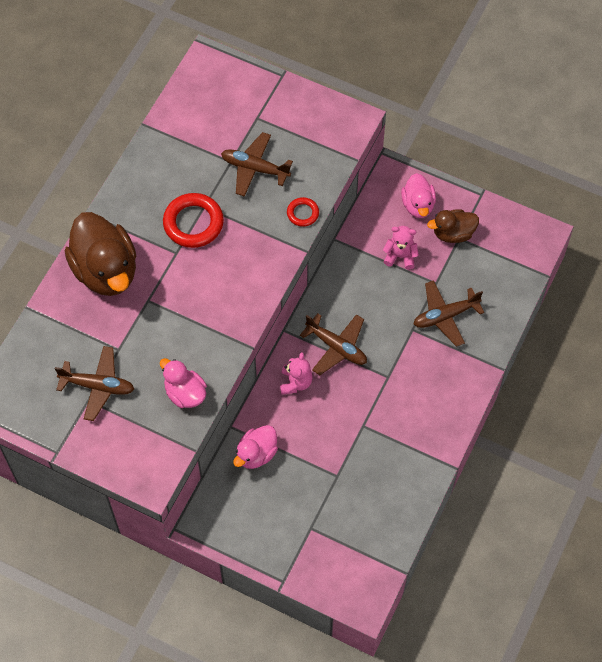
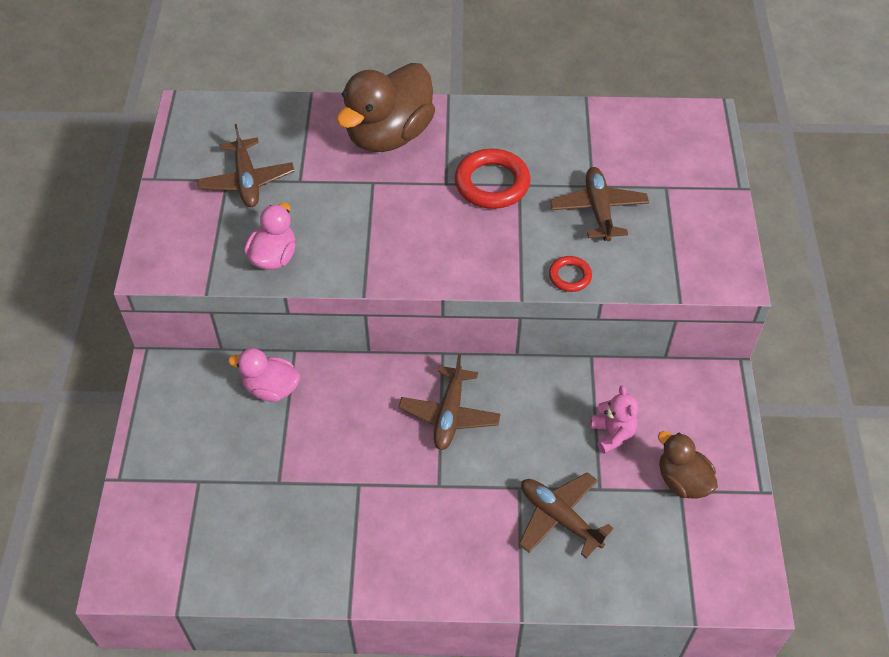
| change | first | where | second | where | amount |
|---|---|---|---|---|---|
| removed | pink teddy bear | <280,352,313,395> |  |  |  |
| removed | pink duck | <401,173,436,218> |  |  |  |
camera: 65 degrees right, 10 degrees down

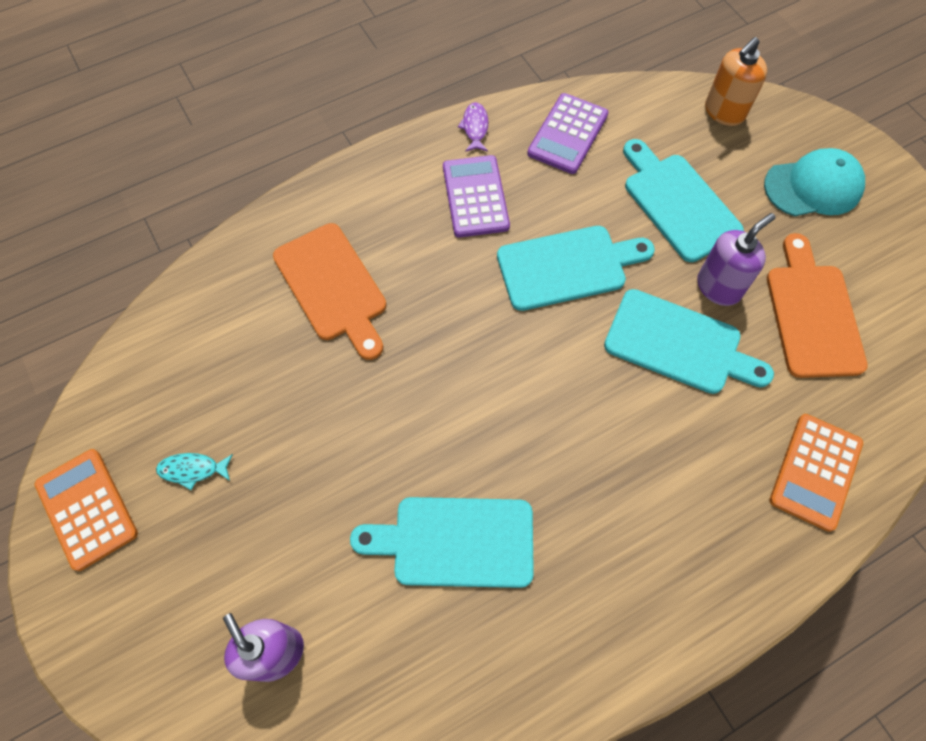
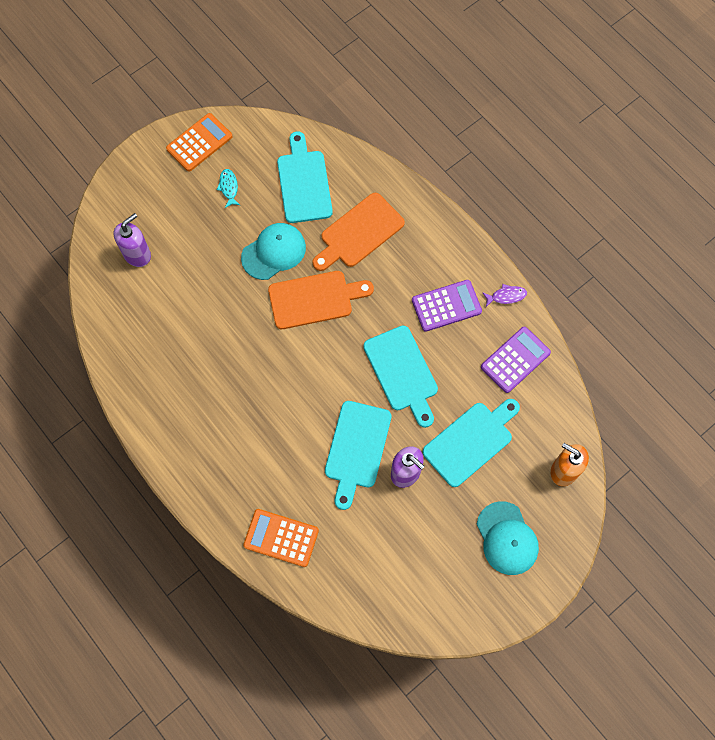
| change | first | where | second | where | amount |
|---|---|---|---|---|---|
| added |  |  | turquoise cap | <241,223,306,280> |  |
| moved | orange cutting board | <767,233,868,378> |  | <268,271,374,329> |  |
| moved | turquoise cutting board | <350,497,534,588> |  | <277,132,333,223> |  |
| turned | purple calculator | <527,93,608,174> |  | <481,326,551,393> | 120 degrees clockwise |
camera: 80 degrees right, 5 degrees up

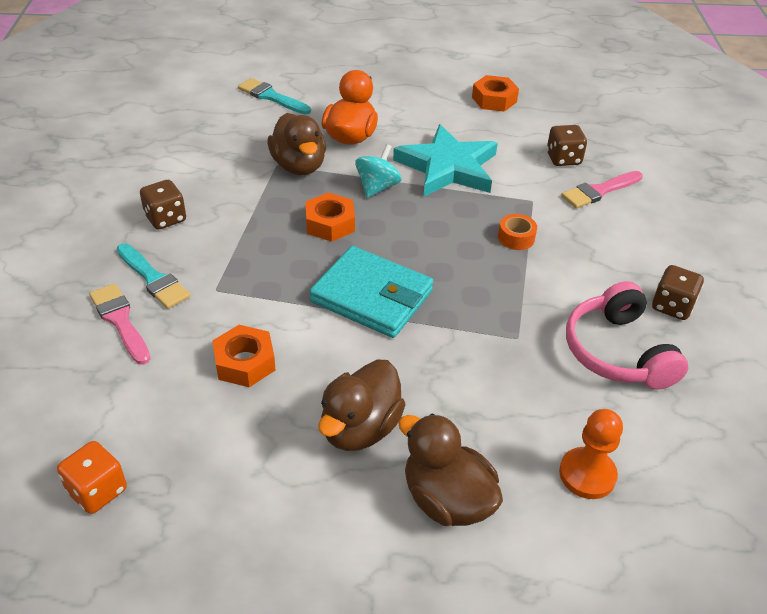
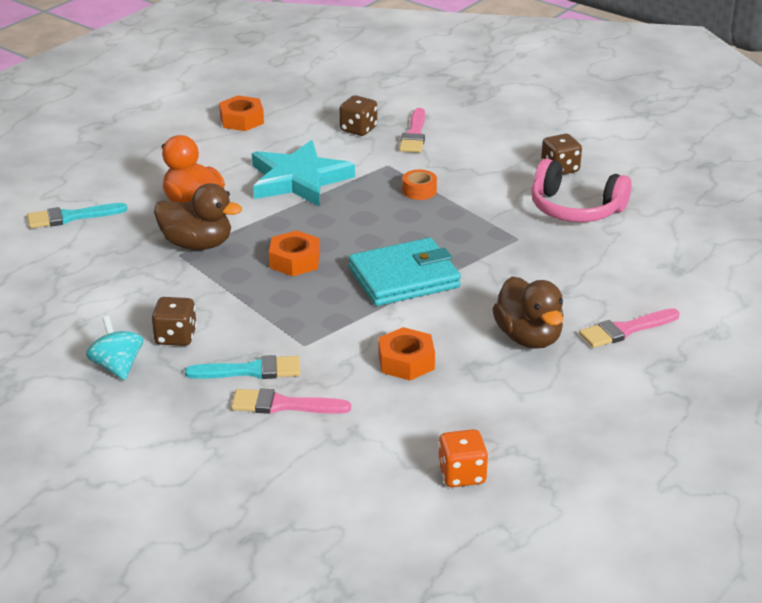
| change | first | where | second | where | amount |
|---|---|---|---|---|---|
| moved | turquoise spinning top | <355,144,402,198> |  | <86,316,143,380> |  |
| replaced | brown duck | <398,414,503,526> | pink brush | <579,308,680,348> |  |
| removed | orange pawn | <559,409,623,499> |  |  |  |
camera: 50 degrees left, 10 degrees down

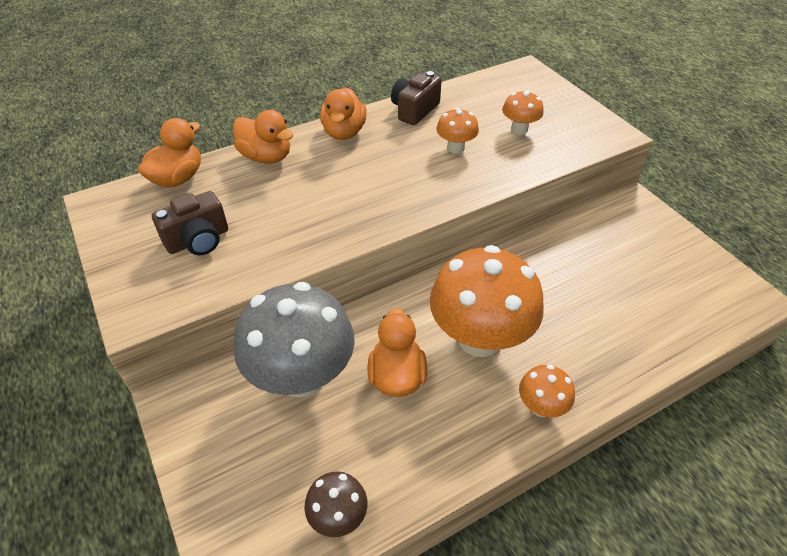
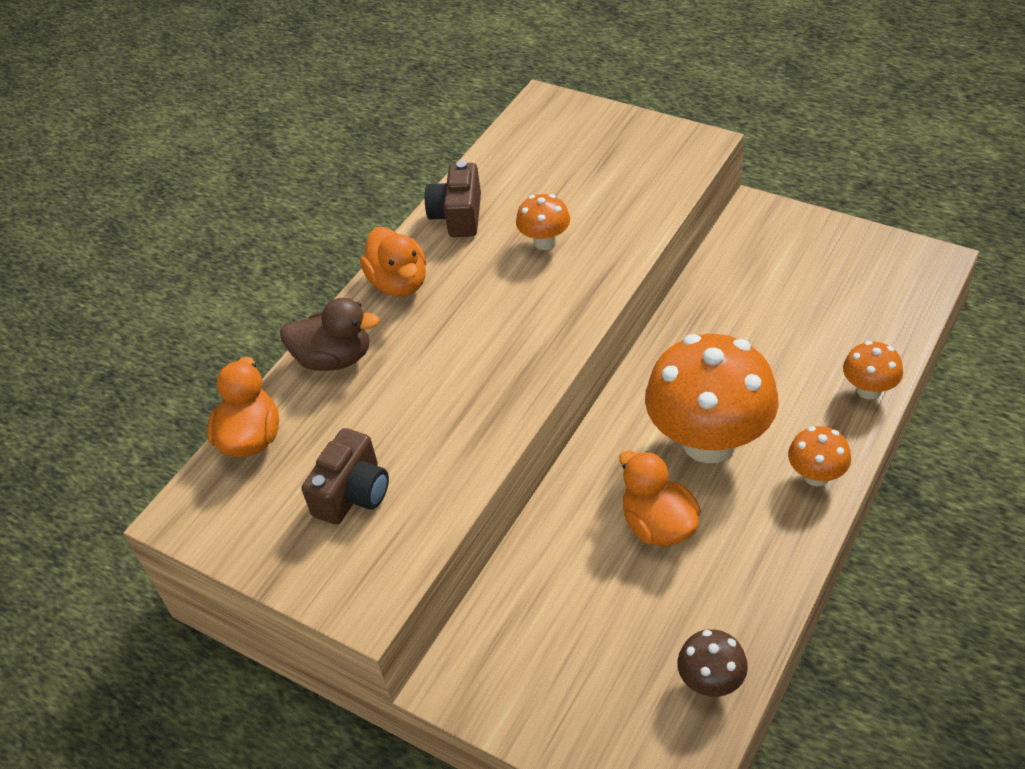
| change | first | where | second | where | amount |
|---|---|---|---|---|---|
| recoloured | orange duck | <233,110,294,163> | brown duck | <280,298,380,371> |  |
| moved | orange mushroom | <502,90,544,135> |  | <843,341,903,399> |  |
| removed | grey mushroom | <234,282,355,398> |  |  |  |
camera: 25 degrees left, 0 degrees up

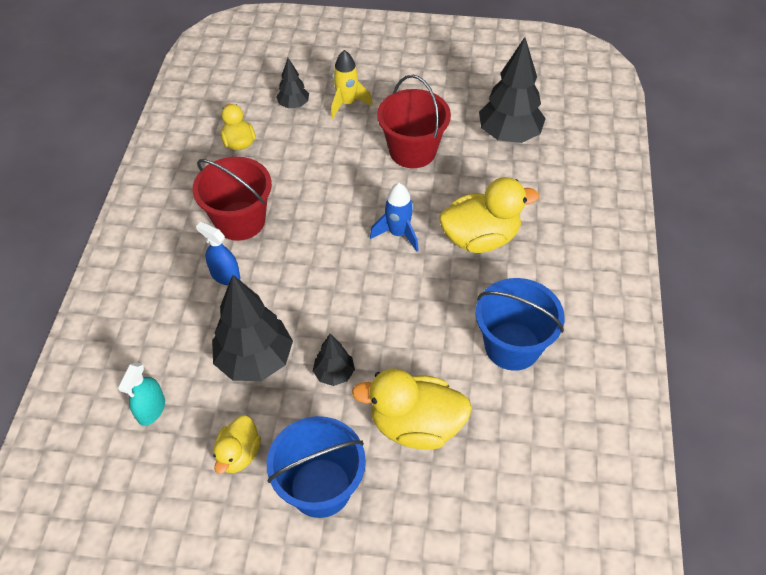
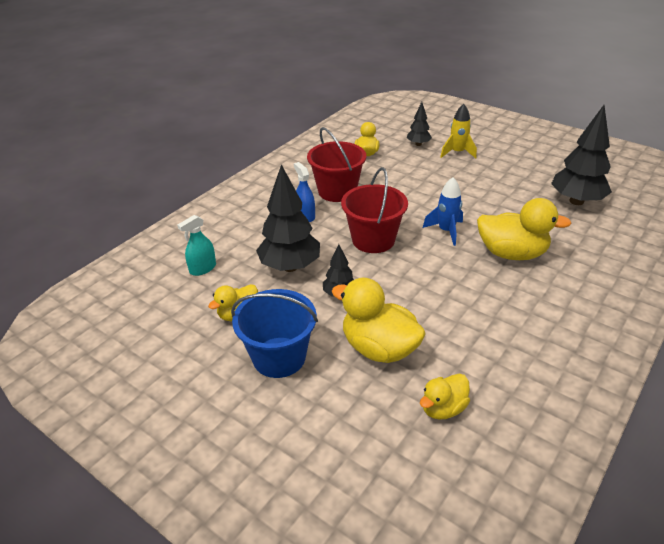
| change | first | where | second | where | amount |
|---|---|---|---|---|---|
| moved | red bucket | <377,75,451,168> |  | <341,167,408,253> |  |
| added |  |  | yellow duck | <420,374,470,420> |  |
| removed | blue bucket | <476,278,565,371> |  |  |  |
camera: 30 degrees right, 15 degrees down

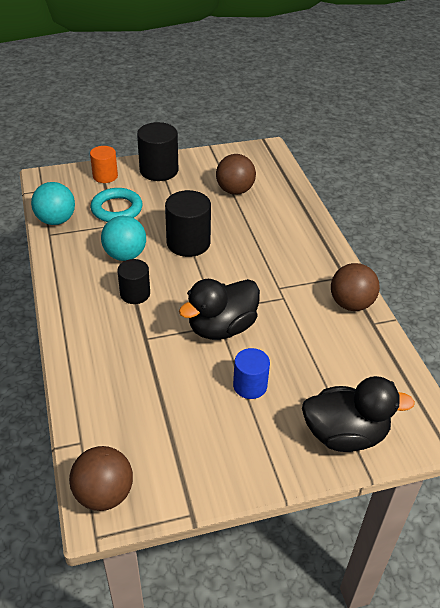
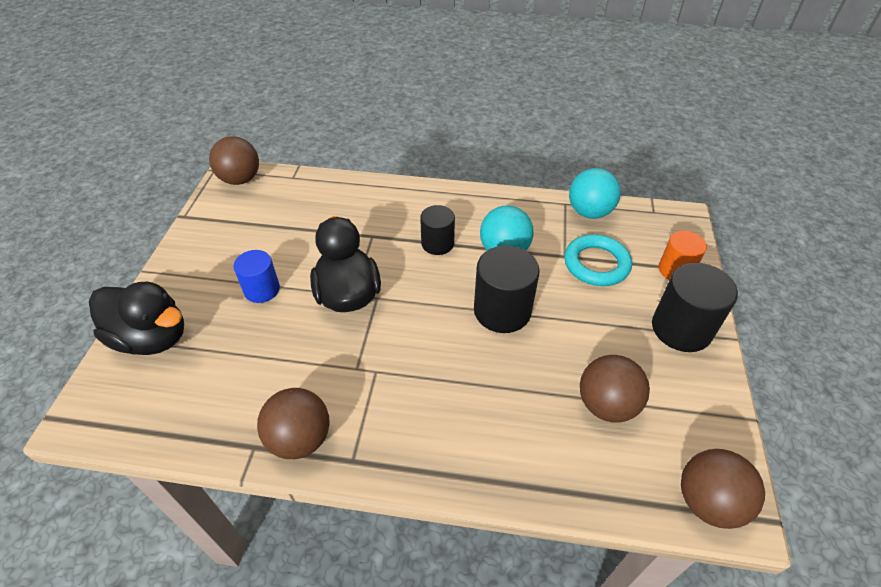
| change | first | where | second | where | amount |
|---|---|---|---|---|---|
| turned | black duck | <302,376,415,452> |  | <89,281,184,355> | 90 degrees counterclockwise |
| added |  |  | brown ball | <681,449,765,529> |  |
camera: 115 degrees right, 5 degrees up

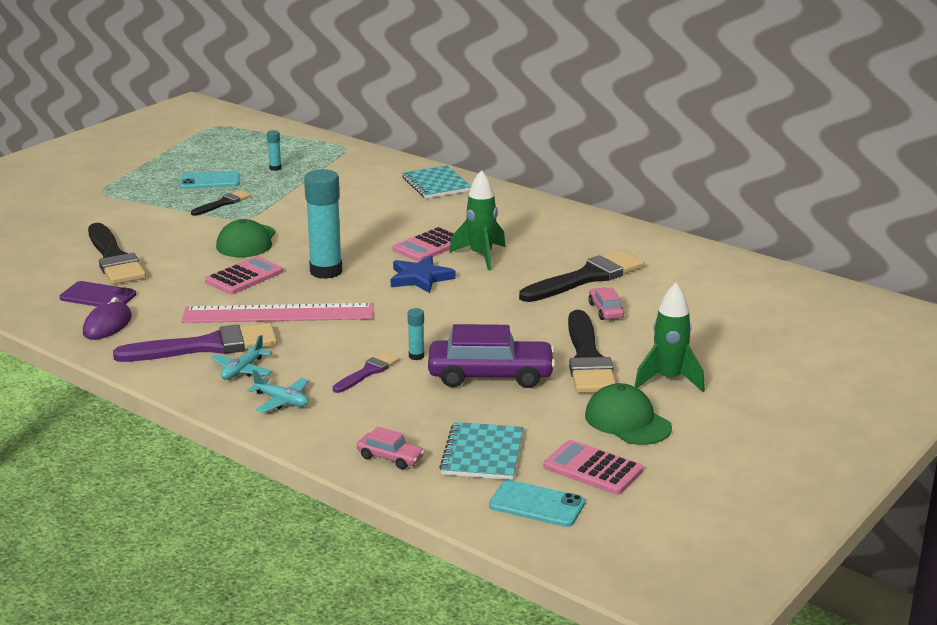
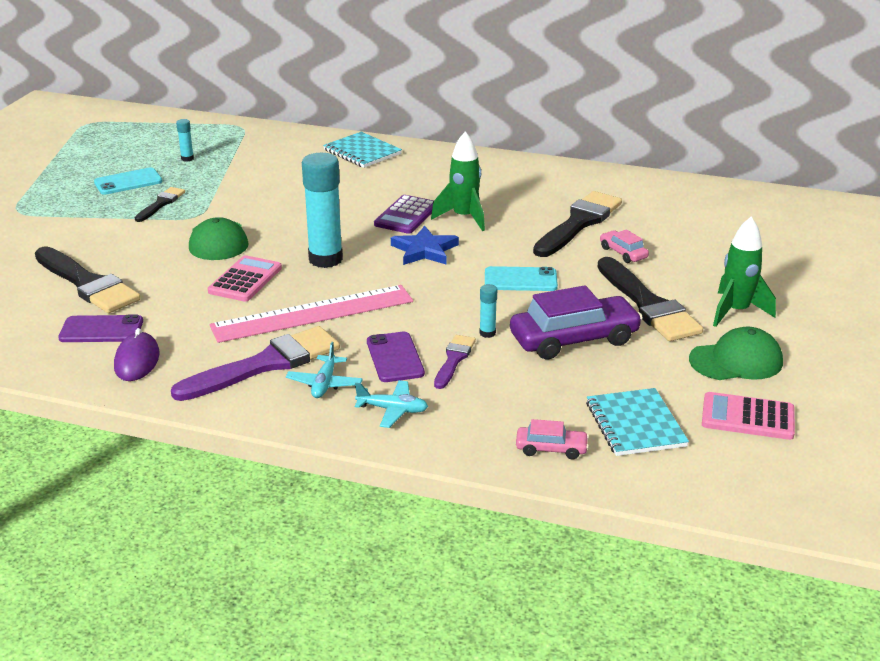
| change | first | where | second | where | amount |
|---|---|---|---|---|---|
| added |  |  | purple phone | <367,332,425,382> |  |
| recoloured | pink calculator | <393,227,454,262> | purple calculator | <374,195,434,234> |  |
| moved | turquoise phone | <489,480,585,527> |  | <485,266,558,291> |  |
| turned | green cap | <585,383,672,445> |  | <689,327,783,380> | 135 degrees clockwise |
camera: 20 degrees left, 5 degrees up

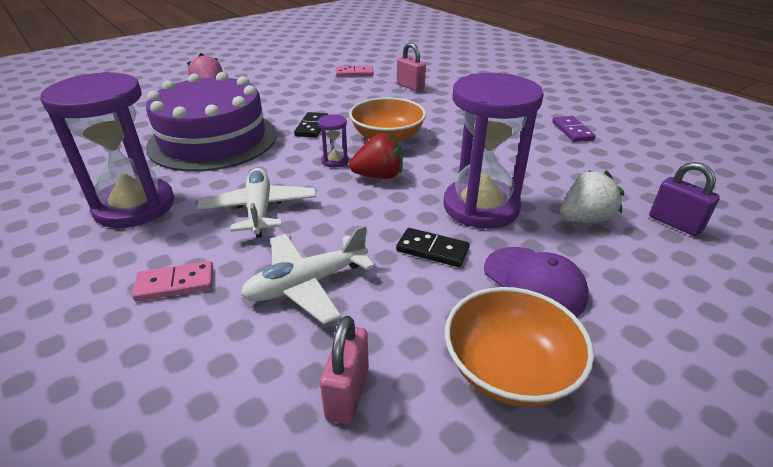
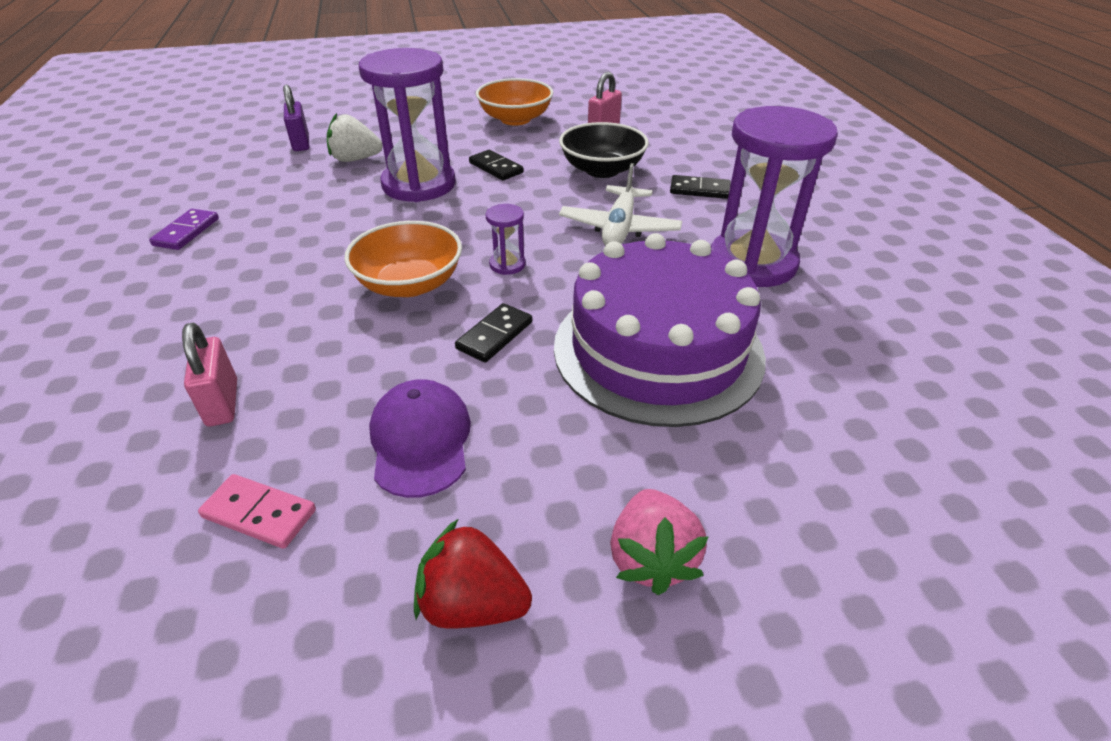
| change | first | where | second | where | amount |
|---|---|---|---|---|---|
| moved | purple cap | <484,247,588,317> |  | <369,379,471,498> |  |
| moved | red strawberry | <349,132,403,179> |  | <414,519,532,629> |  |
| replaced | white plane | <241,225,375,324> | black bowl | <559,122,649,178> |  |
| recoloured | pink domino | <132,261,213,301> | black domino | <670,175,730,199> |  |
camera: 155 degrees left, 5 degrees up

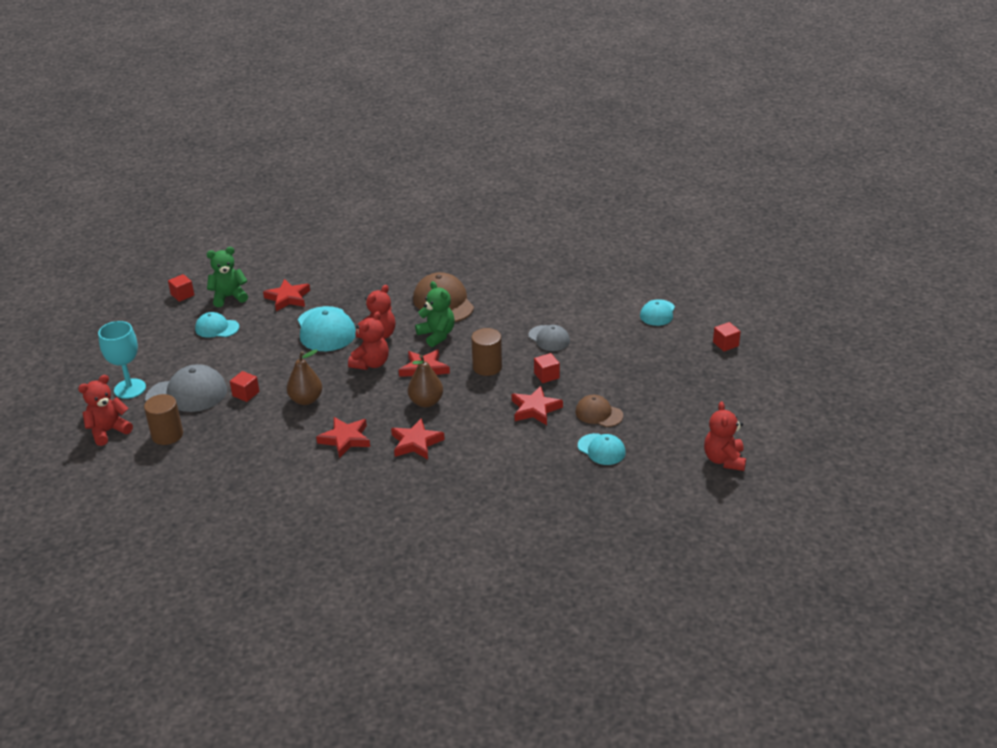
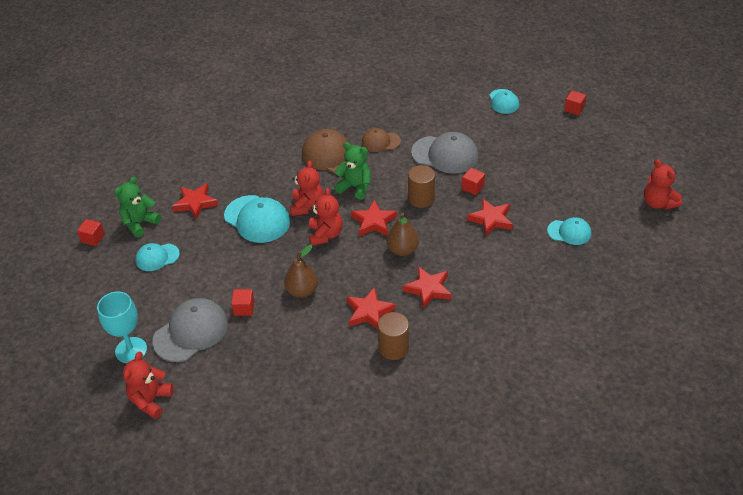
| change | first | where | second | where | amount |
|---|---|---|---|---|---|
| moved | brown cap | <575,395,623,427> |  | <362,128,401,152> |  |
| moved | brown cylinder | <144,394,183,445> |  | <378,312,409,360> |  |
| resized | grey cap | <528,325,570,351> |  | <411,132,478,174> | x1.68 |
camera: 30 degrees left, 10 degrees up

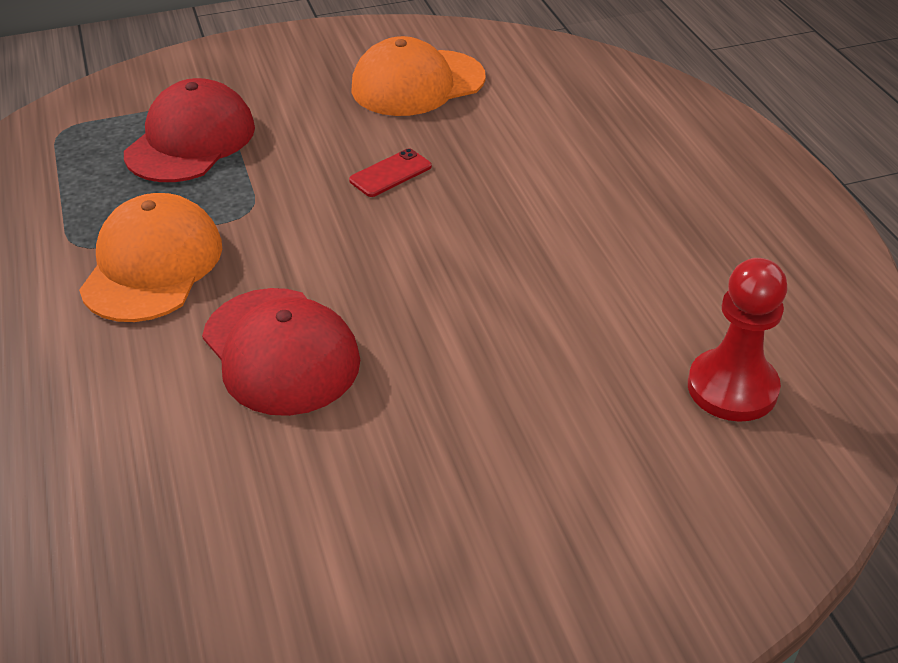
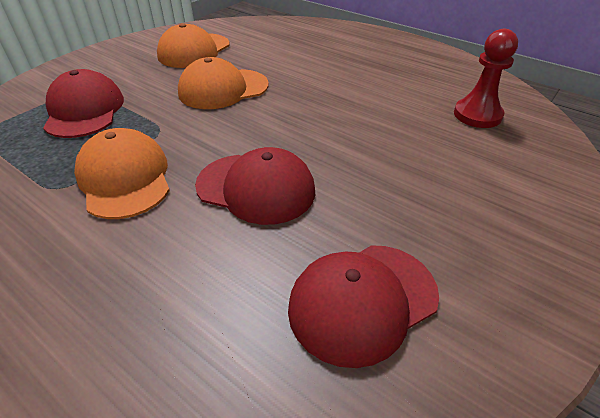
| change | first | where | second | where | amount |
|---|---|---|---|---|---|
| replaced | red phone | <349,148,432,197> | orange cap | <178,57,269,109> |  |
| added |  |  | red cap | <288,245,439,368> |  |
camera: 35 degrees left, 0 degrees up

